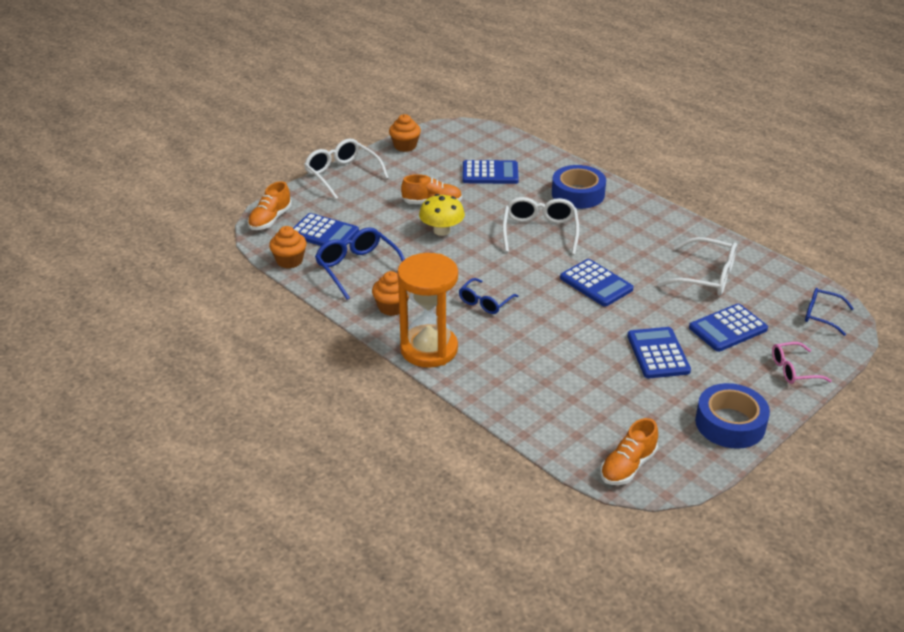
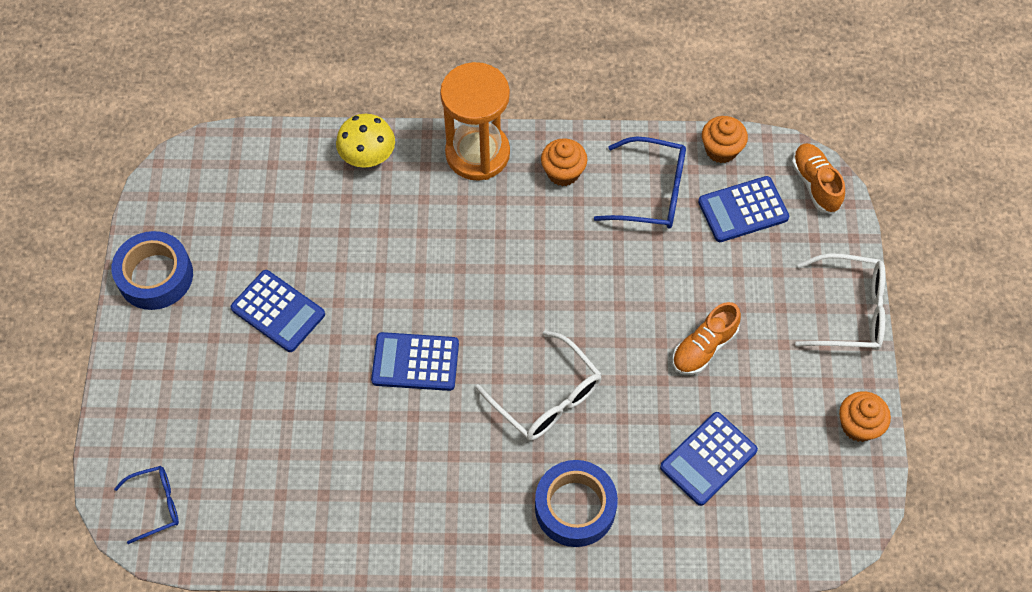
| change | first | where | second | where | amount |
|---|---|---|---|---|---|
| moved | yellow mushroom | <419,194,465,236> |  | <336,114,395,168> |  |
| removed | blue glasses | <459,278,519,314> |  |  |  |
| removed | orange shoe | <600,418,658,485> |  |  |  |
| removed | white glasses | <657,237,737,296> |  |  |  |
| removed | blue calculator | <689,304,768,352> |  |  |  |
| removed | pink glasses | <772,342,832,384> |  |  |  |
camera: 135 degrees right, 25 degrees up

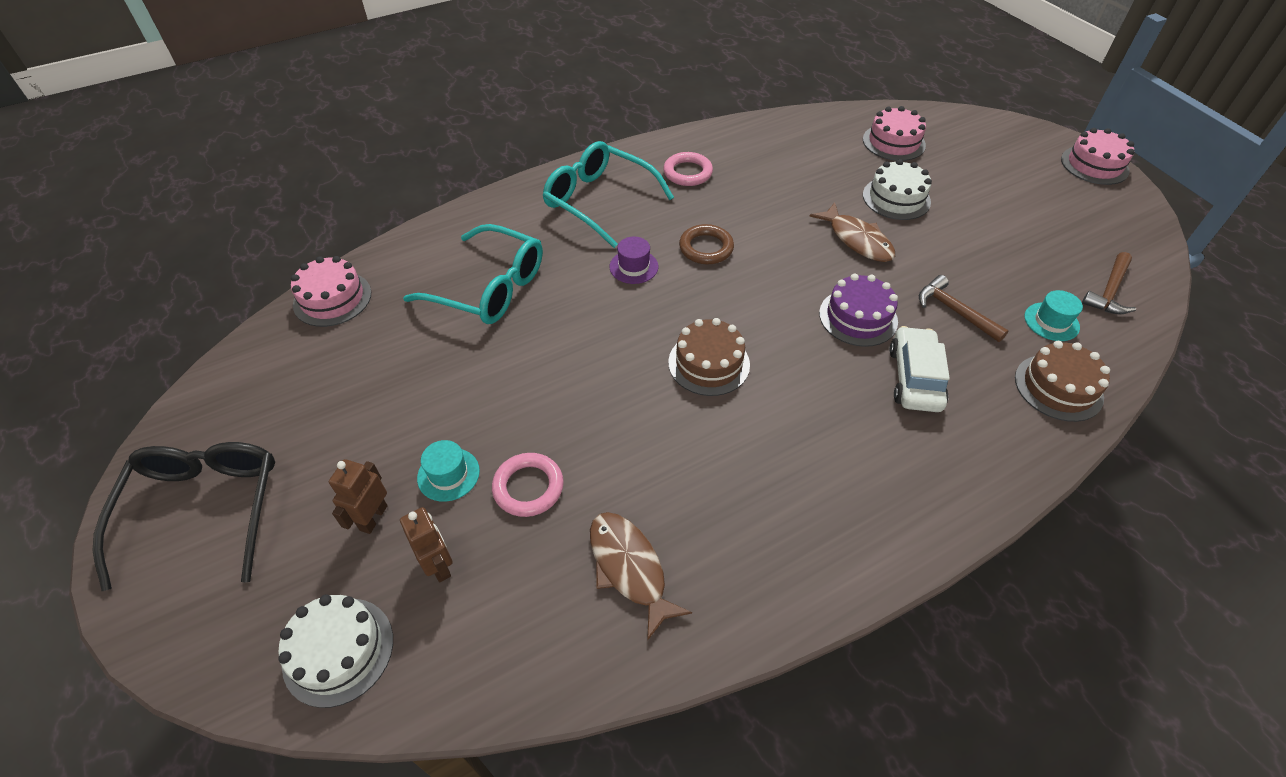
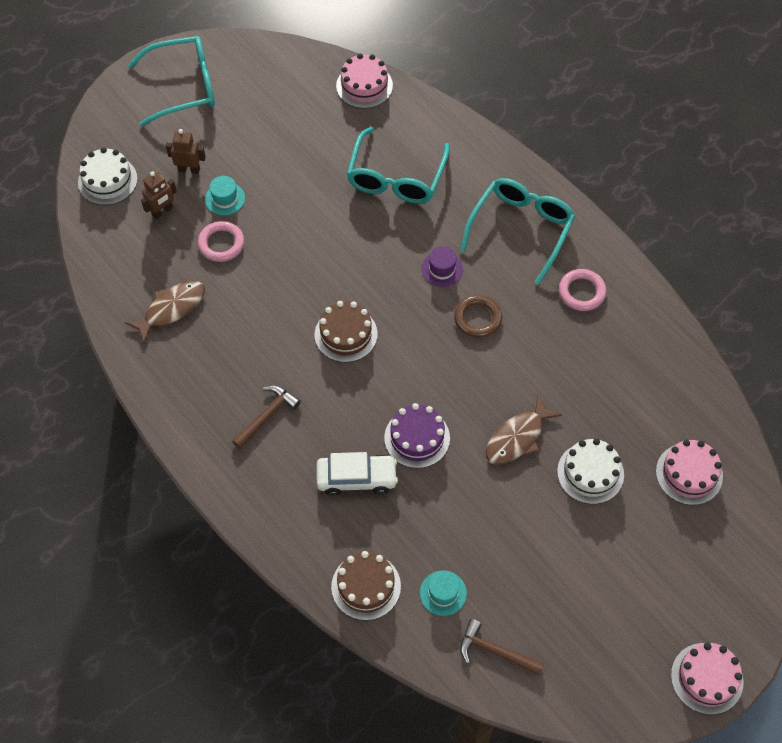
| change | first | where | second | where | amount |
|---|---|---|---|---|---|
| recoloured | black glasses | <93,442,275,591> | turquoise glasses | <128,36,215,126> |  |
| moved | brown hammer | <919,275,1009,342> |  | <232,386,301,449> |  |
camera: 80 degrees right, 10 degrees up

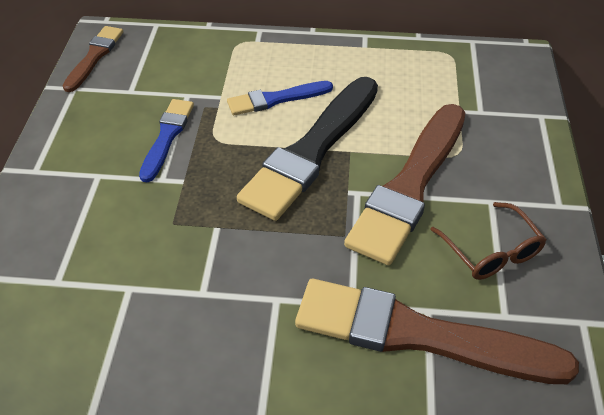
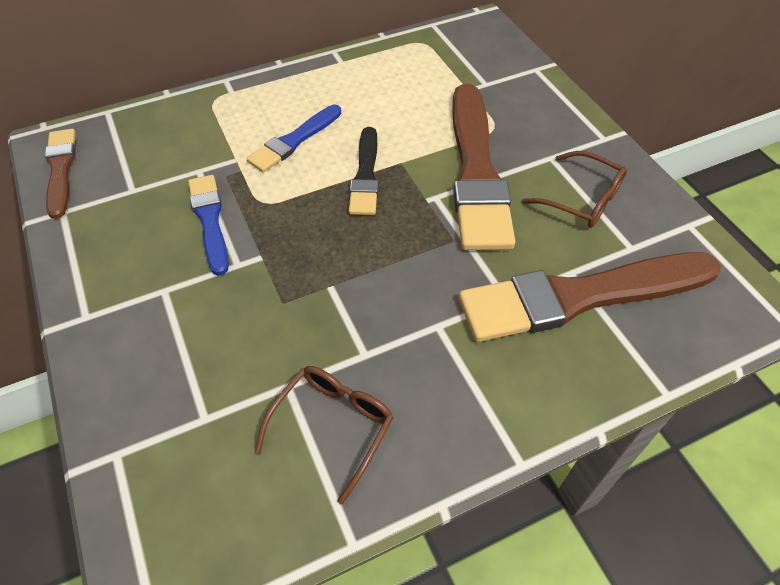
| change | first | where | second | where | amount |
|---|---|---|---|---|---|
| added |  |  | brown glasses | <255,366,394,504> |  |
| resized | black brush | <237,77,378,221> |  | <349,127,379,215> | x0.53 |
camera: 30 degrees left, 5 degrees up

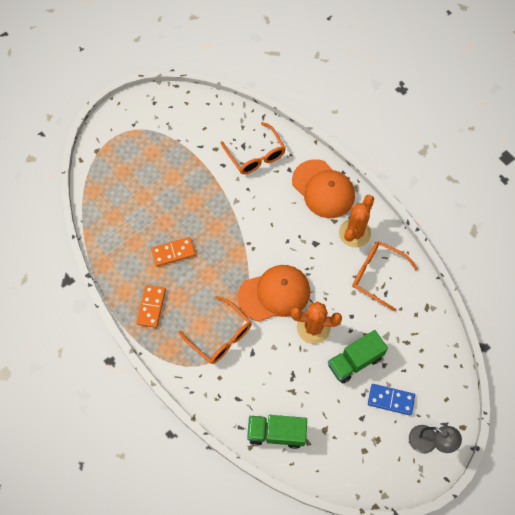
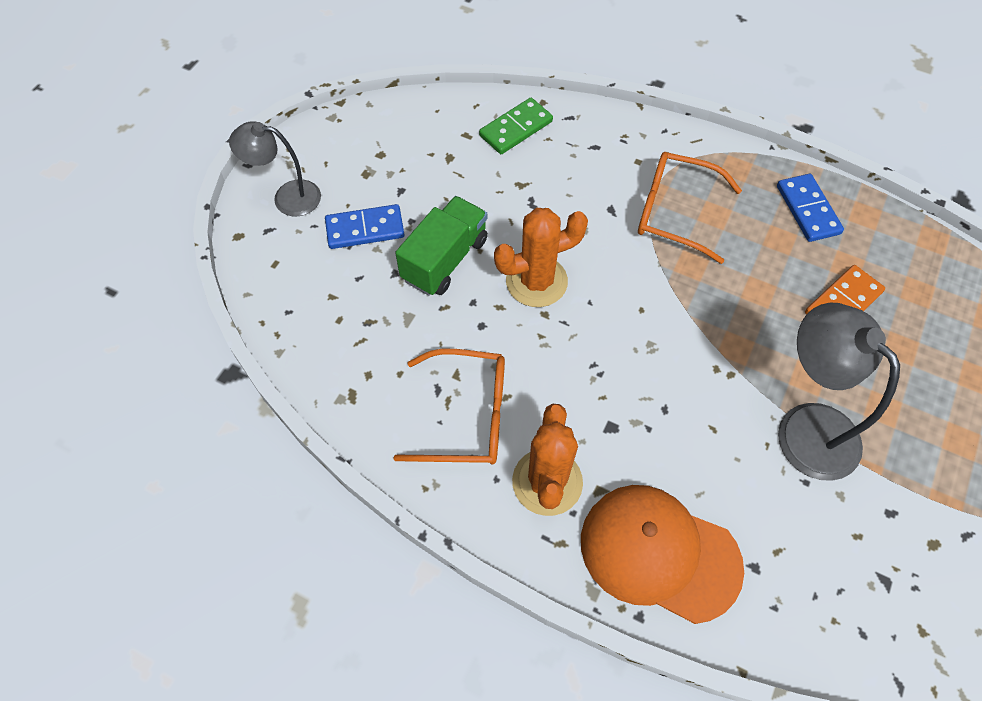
| change | first | where | second | where | amount |
|---|---|---|---|---|---|
| replaced | green truck | <247,415,307,449> | green domino | <479,98,553,154> |  |
| recoloured | orange domino | <136,285,166,328> | blue domino | <777,174,844,242> |  |
| added |  |  | grey lamp | <778,302,900,481> |  |
| removed | orange glasses | <221,122,286,174> |  |  |  |
| removed | orange cap | <237,265,310,322> |  |  |  |
camera: 155 degrees right, 5 degrees down

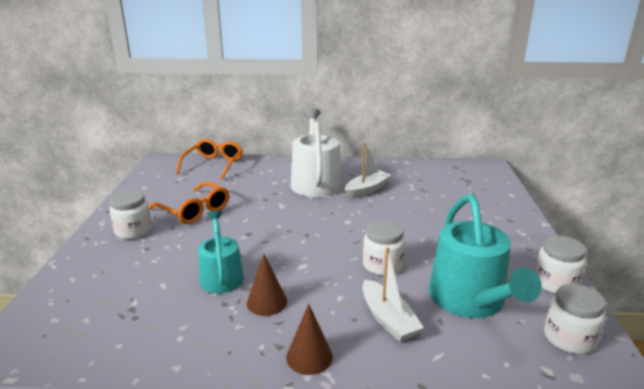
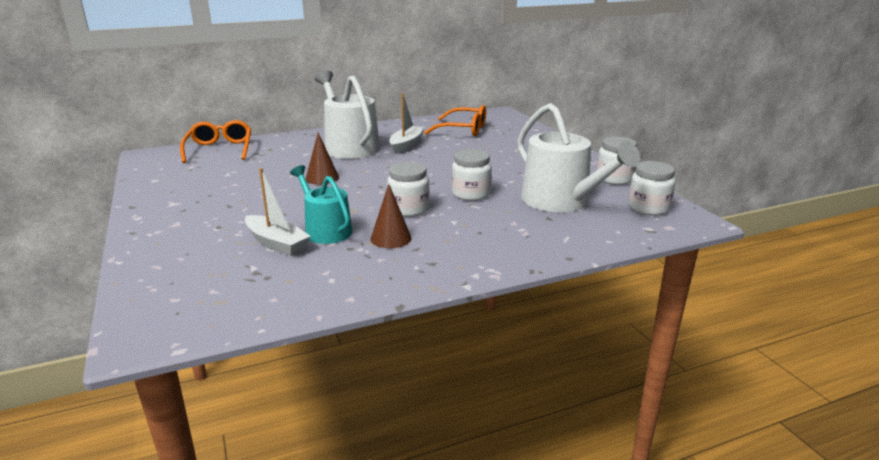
| change | first | where | second | where | amount |
|---|---|---|---|---|---|
| moved | white boat | <362,247,424,342> |  | <245,168,311,256> |  |
| moved | brown cone | <286,304,333,375> |  | <305,132,339,185> |  |
| moved | white jar | <110,190,152,239> |  | <387,162,430,217> |  |
| moved | orange glasses | <149,182,229,224> |  | <424,105,486,136> |  |
| recoloured | turquoise watering can | <429,194,542,318> | white watering can | <517,103,640,212> |  |
camera: 25 degrees left, 0 degrees up

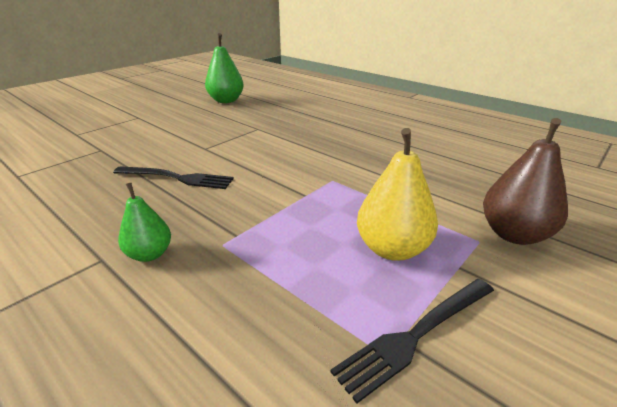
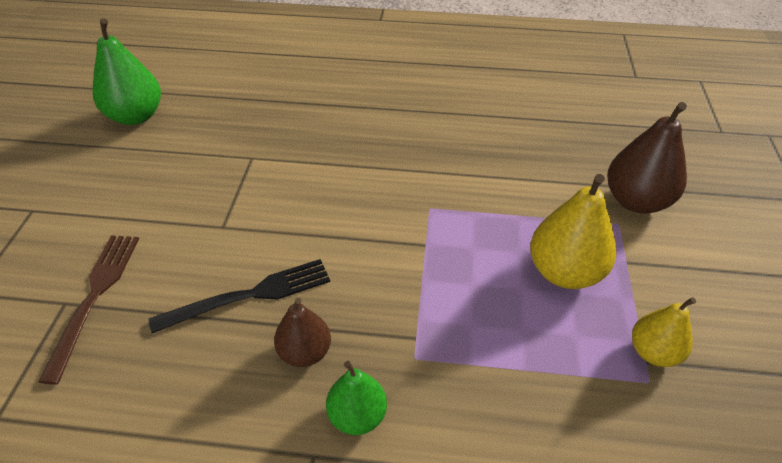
| change | first | where | second | where | amount |
|---|---|---|---|---|---|
| added |  |  | brown fork | <38,235,139,385> |  |
| added |  |  | brown pear | <274,298,331,367> |  |
| replaced | black fork | <330,279,494,403> | yellow pear | <632,297,696,367> |  |
camera: 35 degrees left, 15 degrees up

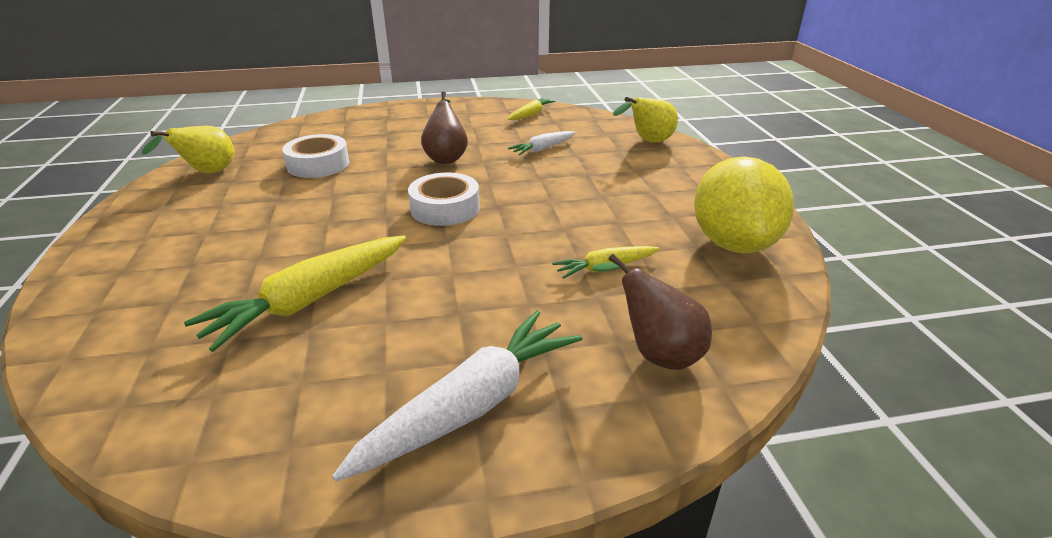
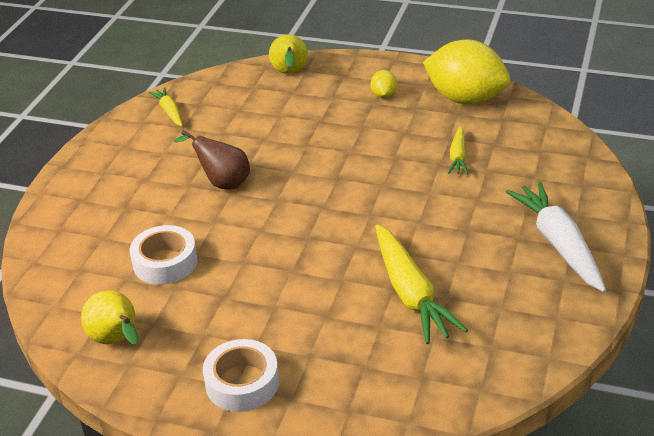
| change | first | where | second | where | amount |
|---|---|---|---|---|---|
| moved | white tape | <408,172,480,226> |  | <203,339,279,412> |  |
| added |  |  | yellow lemon | <370,70,397,98> |  |
| removed | white carrot | <508,131,575,155> |  |  |  |
| removed | brown pear | <592,253,712,370> |  |  |  |
camera: 60 degrees left, 5 degrees up

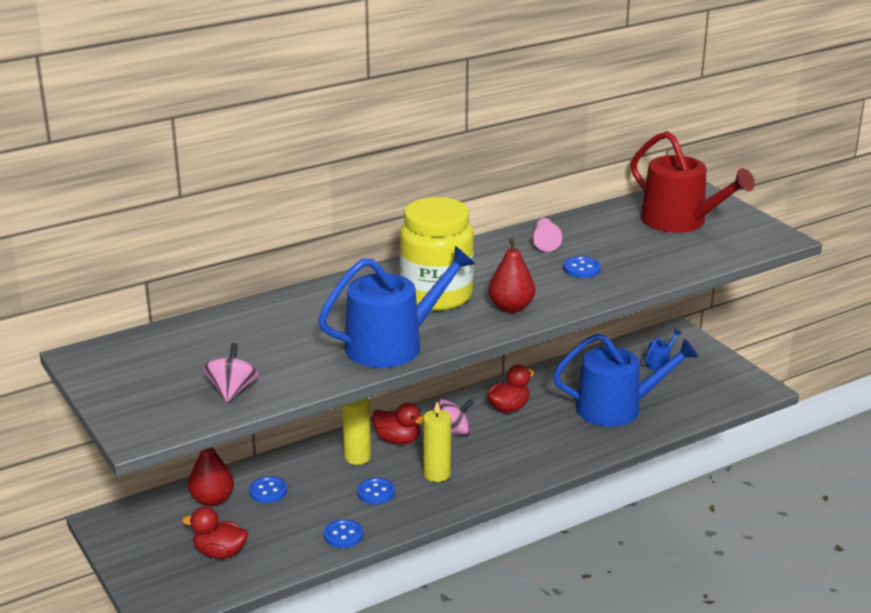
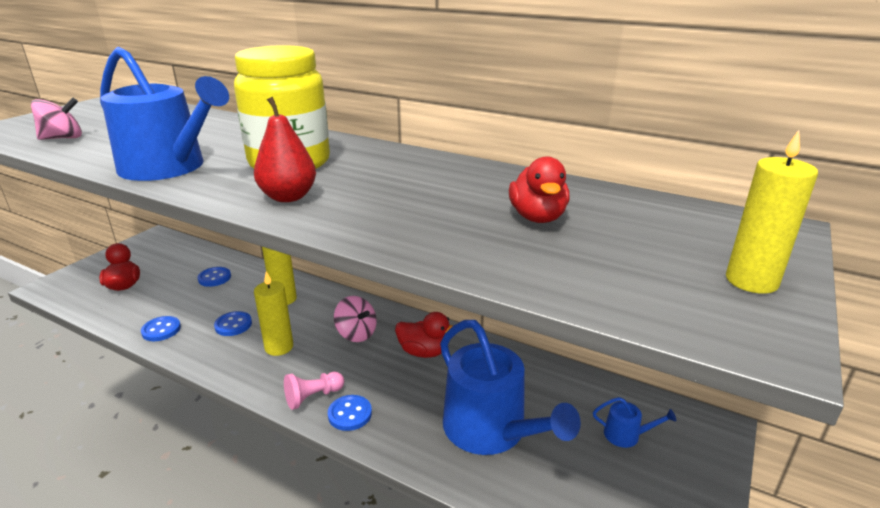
| change | first | where | second | where | amount |
|---|---|---|---|---|---|
| moved | pink pawn | <533,218,562,252> |  | <284,371,344,410> |  |
| moved | blue button | <563,256,601,278> |  | <328,395,372,431> |  |
| moved | red duck | <372,402,423,444> |  | <509,156,569,223> |  |
| added |  |  | yellow candle | <726,130,818,294> |  |
| removed | red pear | <188,447,234,506> |  |  |  |
| removed | red watering can | <631,131,755,233> |  |  |  |
camera: 60 degrees right, 0 degrees up

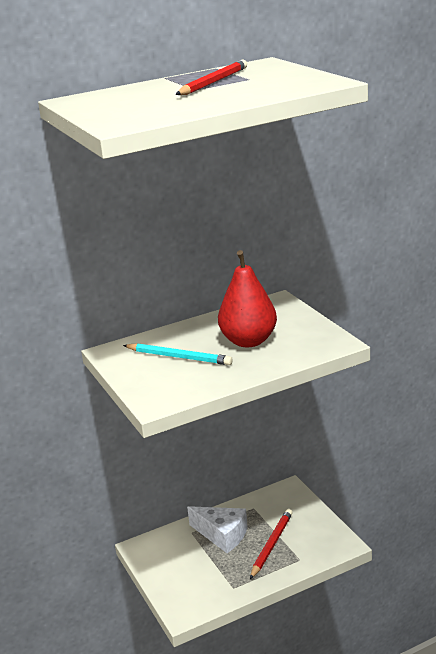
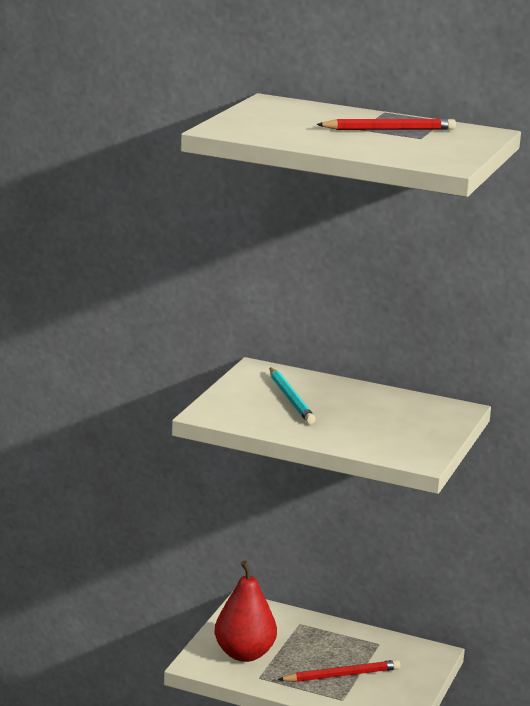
| change | first | where | second | where | amount |
|---|---|---|---|---|---|
| moved | red pear | <218,250,277,347> |  | <214,560,277,662> |  |
| removed | white cheese | <187,506,248,553> |  |  |  |
camera: 45 degrees right, 5 degrees down

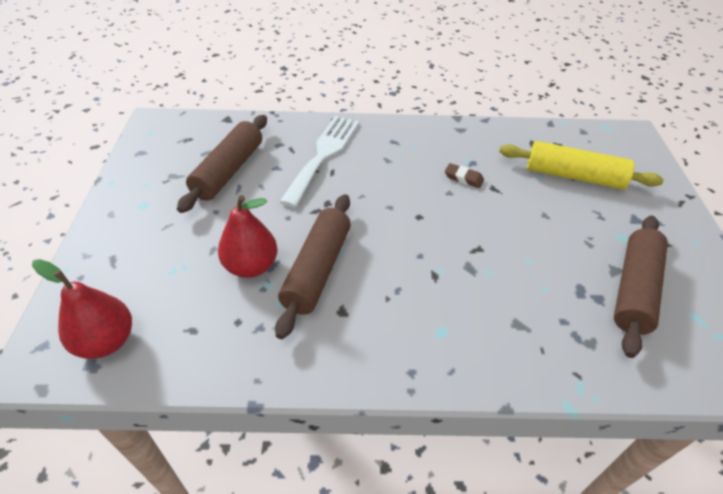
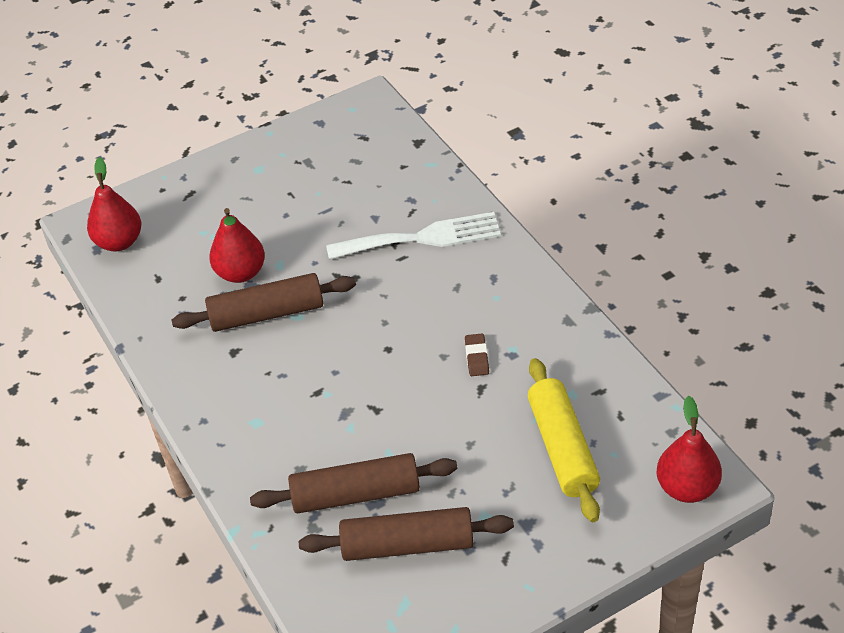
| change | first | where | second | where | amount |
|---|---|---|---|---|---|
| moved | brown rolling pin | <177,115,267,213> |  | <250,453,458,514> |  |
| added |  |  | red pear | <657,396,722,503> |  |
camera: 65 degrees right, 0 degrees up

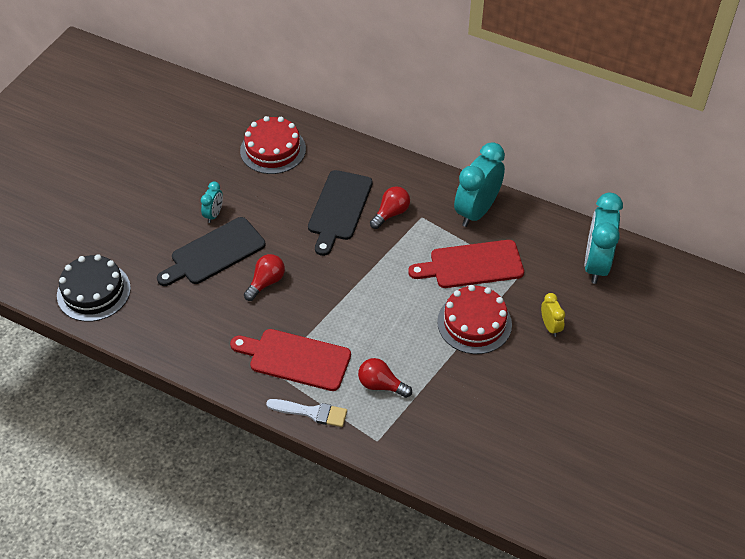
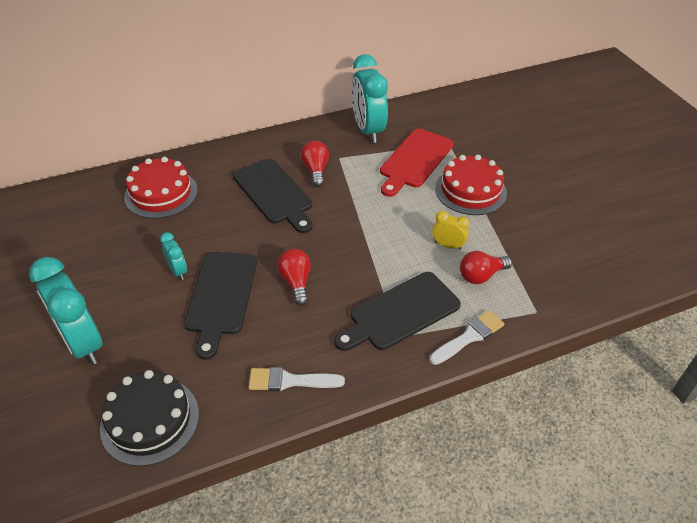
| change | first | where | second | where | amount |
|---|---|---|---|---|---|
| moved | turquoise clock | <585,193,623,284> |  | <29,257,103,365> |  |
| added |  |  | white brush | <249,367,345,391> |  |
| recoloured | red cutting board | <230,329,351,391> | black cutting board | <334,272,461,351> |  |
| moved | yellow clock | <541,293,565,337> |  | <432,211,469,250> |  |
camera: 50 degrees left, 5 degrees down

